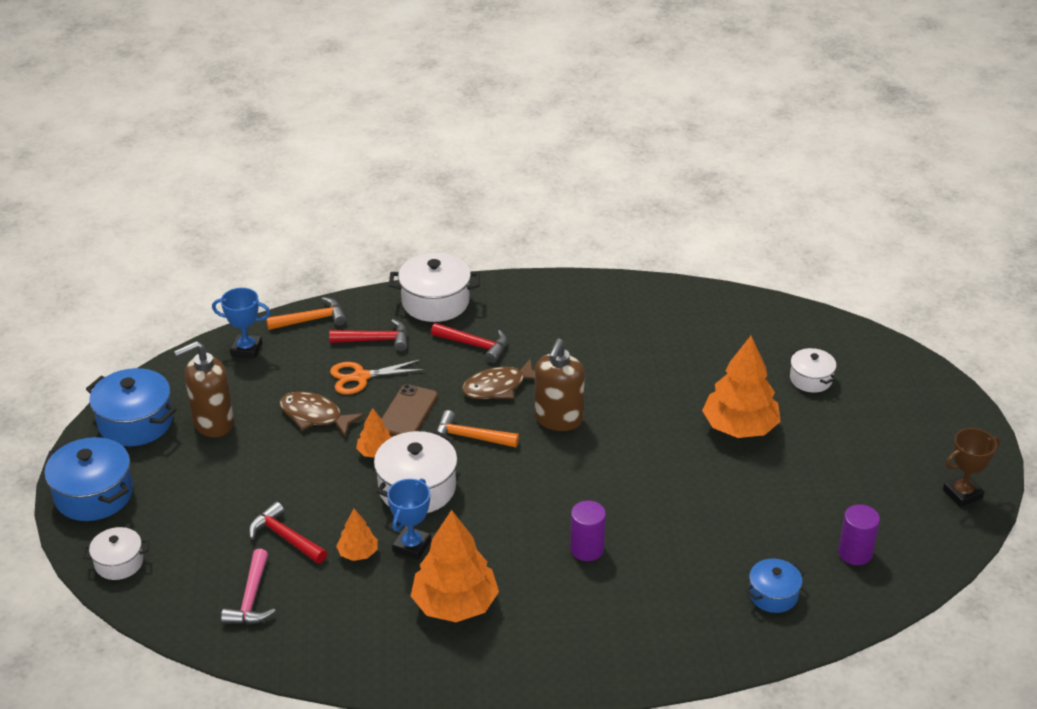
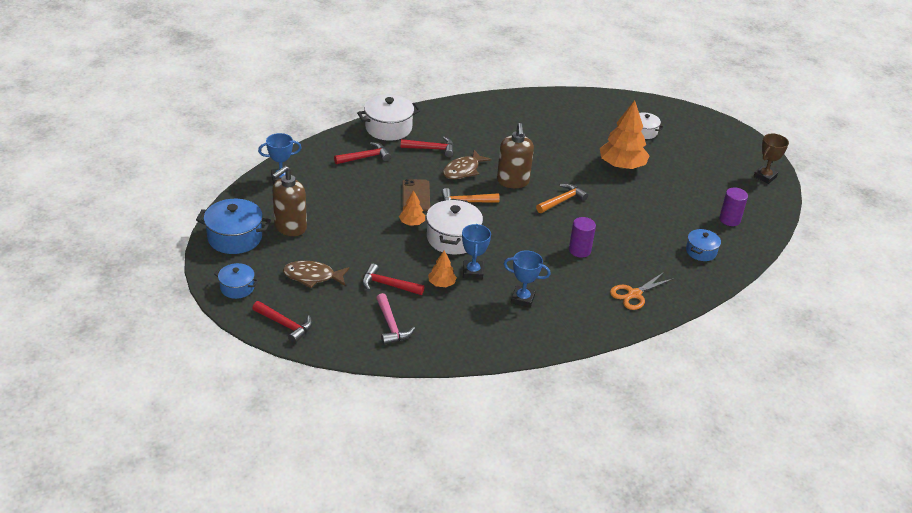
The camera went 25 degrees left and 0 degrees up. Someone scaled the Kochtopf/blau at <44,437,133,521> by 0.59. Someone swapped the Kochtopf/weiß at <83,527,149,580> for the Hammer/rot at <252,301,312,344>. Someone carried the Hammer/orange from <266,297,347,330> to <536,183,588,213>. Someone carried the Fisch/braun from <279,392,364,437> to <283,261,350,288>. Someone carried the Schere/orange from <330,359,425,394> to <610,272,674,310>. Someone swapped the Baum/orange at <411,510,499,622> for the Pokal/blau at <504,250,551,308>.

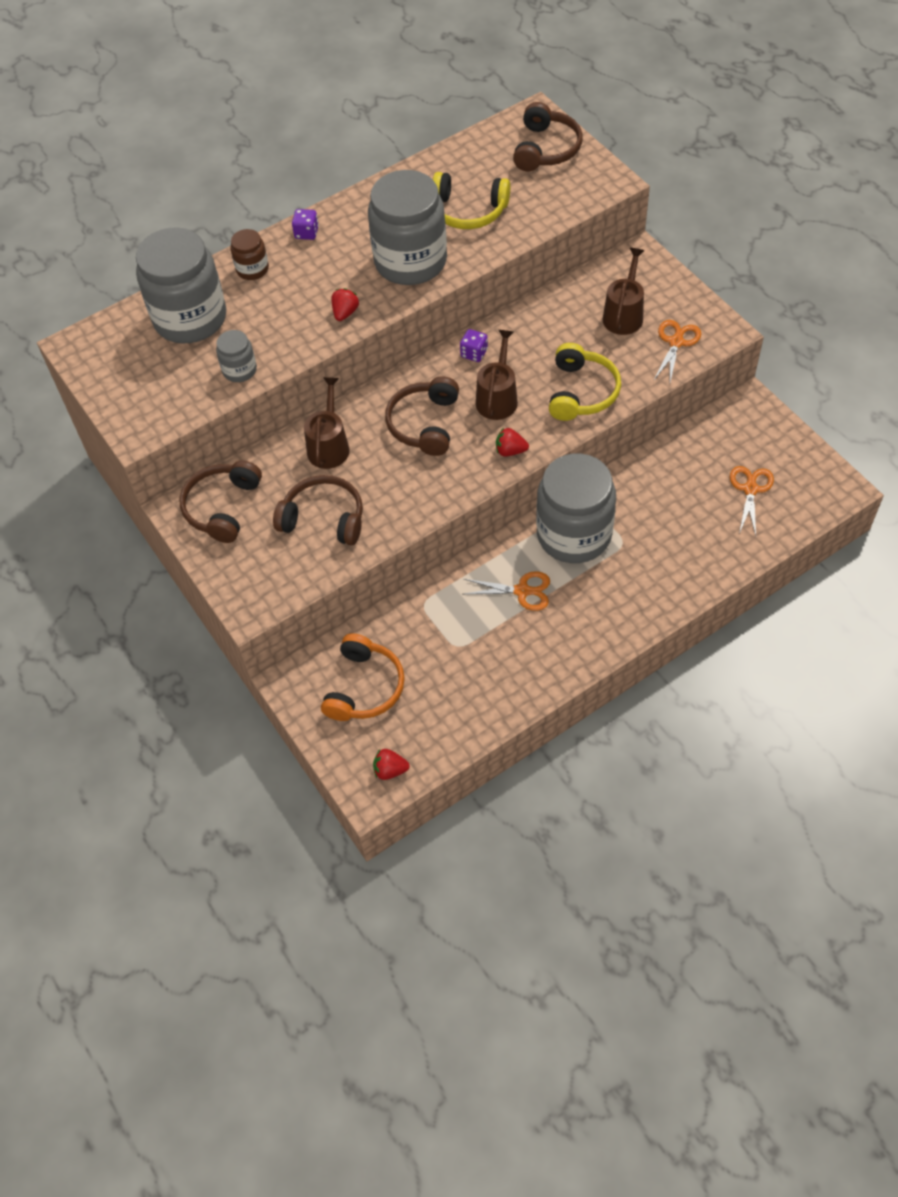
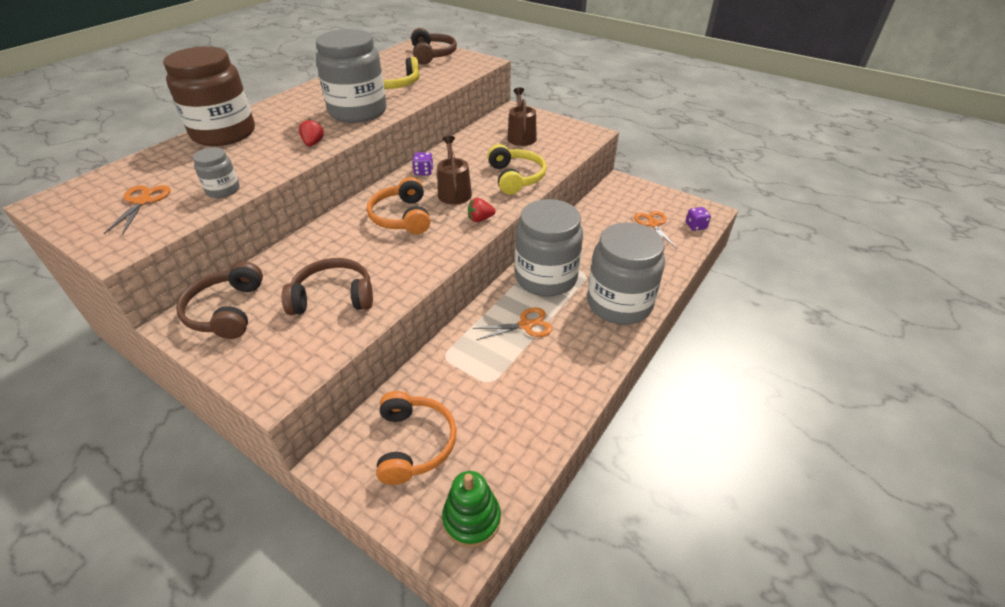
The camera went 25 degrees left and 15 degrees down. Someone carried the Einmachglas/grau from <136,227,226,343> to <587,222,665,325>. Someone scaled the Einmachglas/braun at <231,229,269,280> by 2.20. Someone carried the Spielwürfel/lila from <292,209,319,240> to <686,207,711,231>. Someone took away the Gießkanne/braun at <304,377,350,469>. Someone swapped the Erdbeere/rot at <373,749,410,780> for the Stapelspielzeug/grün at <442,471,501,548>. Someone repainted the Kopfhörer/braun at <385,376,459,456>, which became the Kopfhörer/orange at <367,177,430,234>. Someone carried the Schere/orange from <654,320,701,382> to <104,185,171,235>.

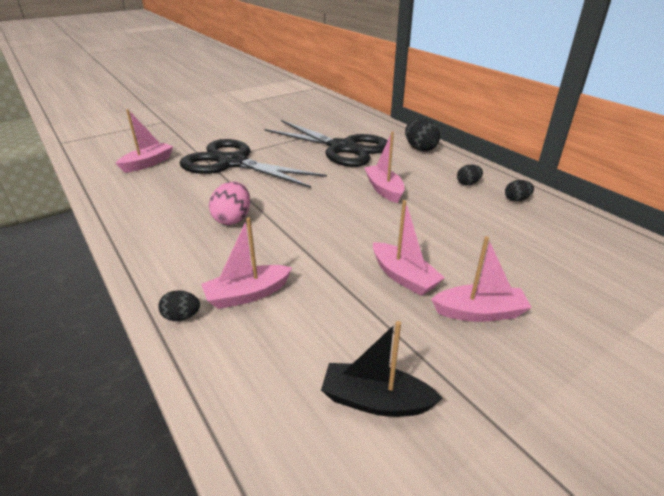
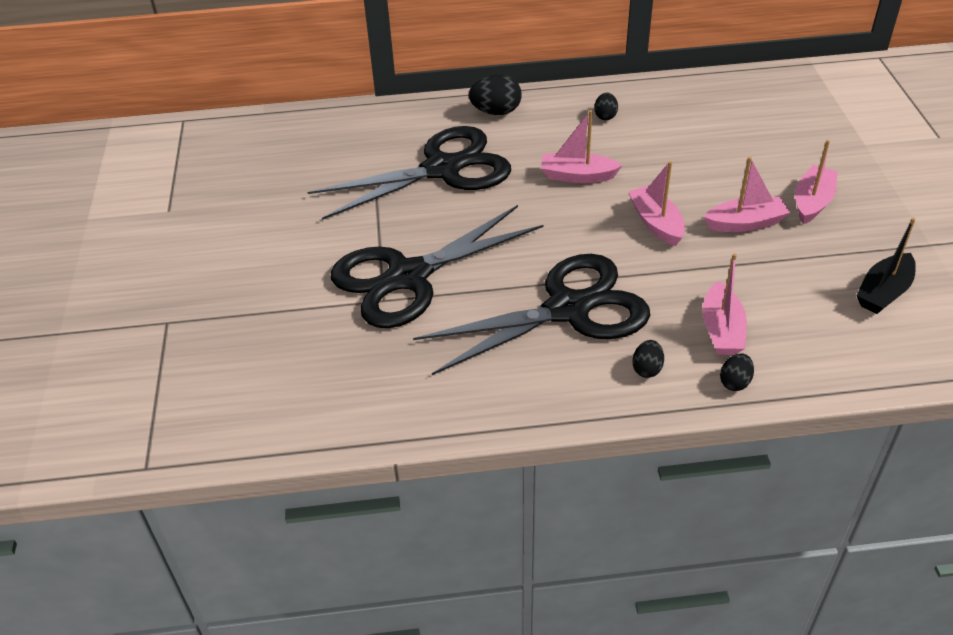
The camera went 60 degrees left and 10 degrees up. Someone carried the Boot/rosa from <116,109,173,173> to <628,161,685,246>. Someone swapped the Ei/rosa at <209,182,250,225> for the Schere/schwarz at <413,254,650,375>. Someone carried the Ei/schwarz from <505,180,534,202> to <632,340,664,378>.

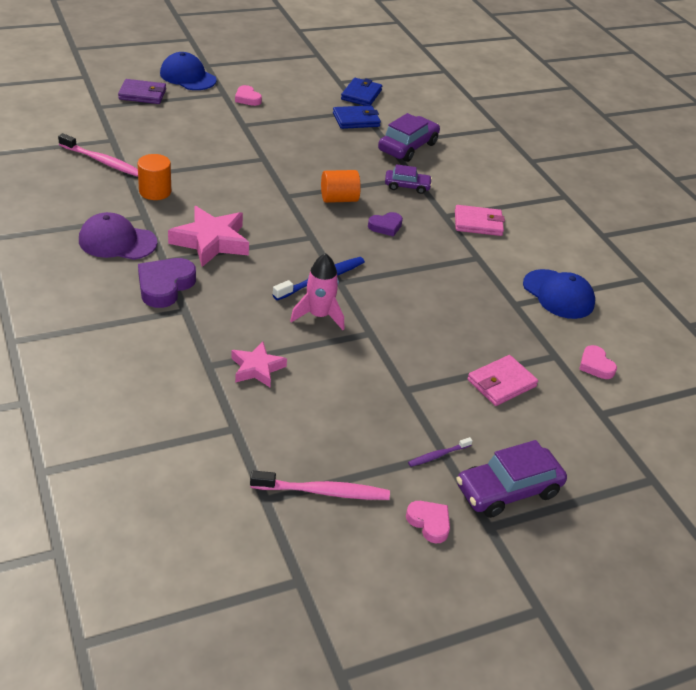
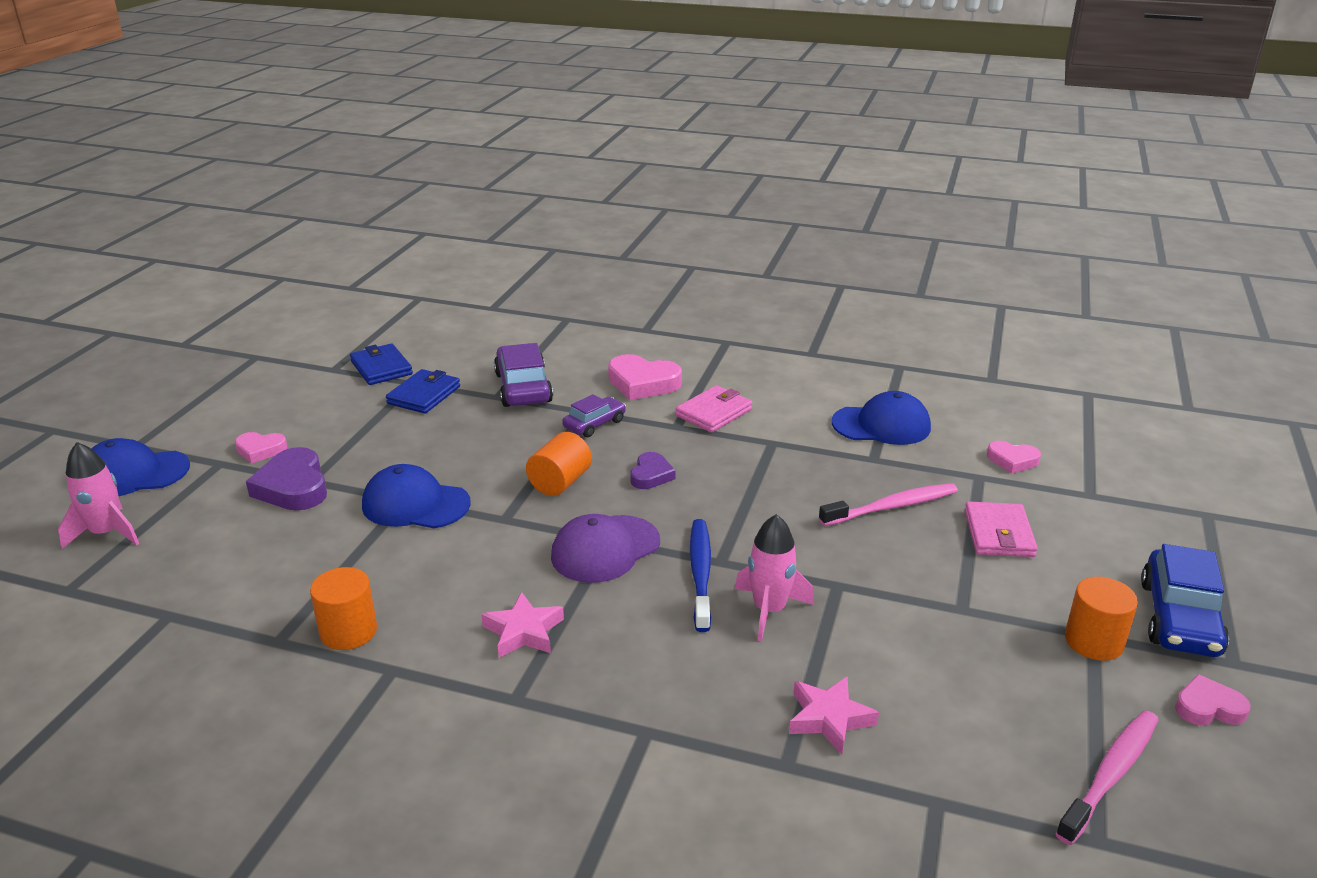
The camera went 45 degrees left and 10 degrees down. Someone carried the Zahnbürste/rosa from <58,133,138,177> to <819,483,958,526>. Someone carried the Kappe/lila from <79,212,157,260> to <551,514,660,583>. Someone swapped the Geldbörse/lila at <118,79,166,104> for the Rakete/rosa at <58,442,139,549>. Someone carried the Herz/lila from <138,258,196,308> to <246,447,327,511>. Someone scaled the Stern/rosa at <168,206,249,267> by 0.61. Someone swapped the Zahnbürste/lila at <408,437,473,467> for the Vollzylinder/orange at <1065,577,1138,661>. Someone repainted the Auto/lila at <456,440,567,518>, which became the Auto/blau at <1141,544,1229,657>. Someone put down the Kappe/blau at <362,464,470,528>. Someone put down the Herz/rosa at <608,354,682,400>.

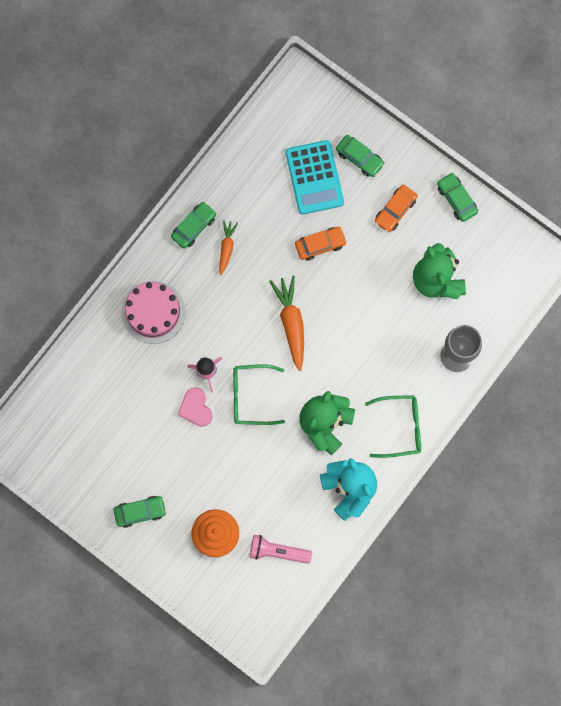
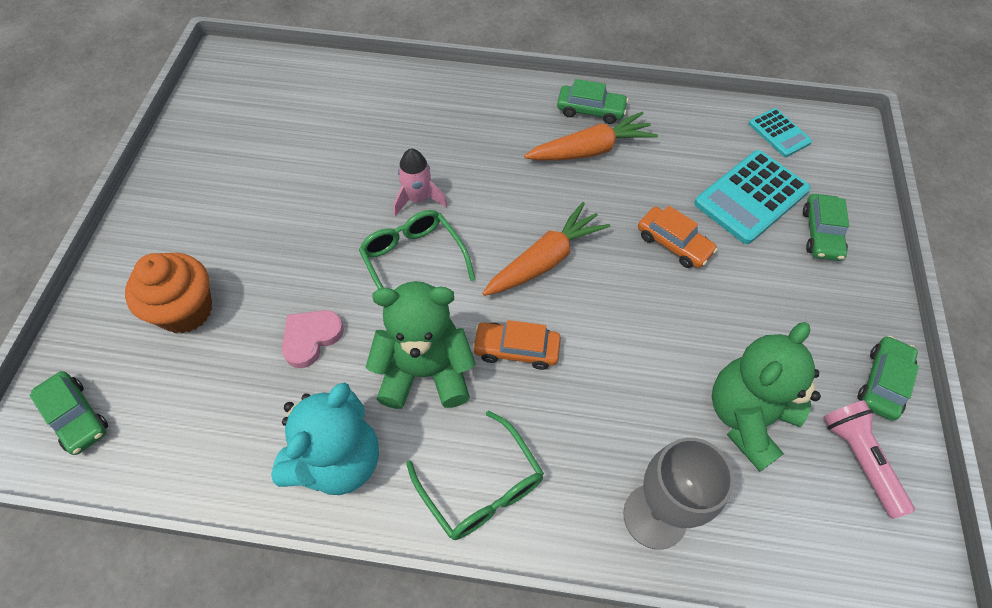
The camera went 60 degrees right and 20 degrees down. Someone carried the Auto/grün from <113,496,167,528> to <29,371,108,455>. Someone took away the Kuchen/rosa at <121,281,185,344>. Someone carried the Herz/rosa from <178,387,213,427> to <282,310,344,368>. Someone scaled the Karotte/orange at <219,220,238,275> by 1.70. Someone carried the Taschenlampe/rosa from <249,535,312,564> to <824,400,915,519>. Someone carried the Auto/orange from <375,185,417,232> to <472,320,561,370>. Someone put down the Taschenrechner/türkis at <749,108,812,157>.

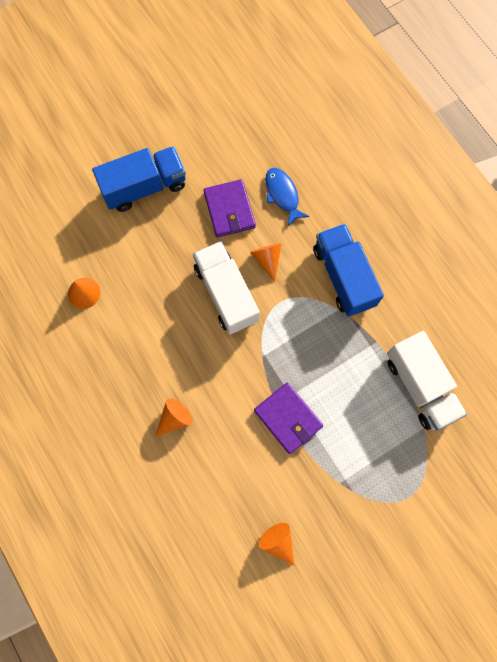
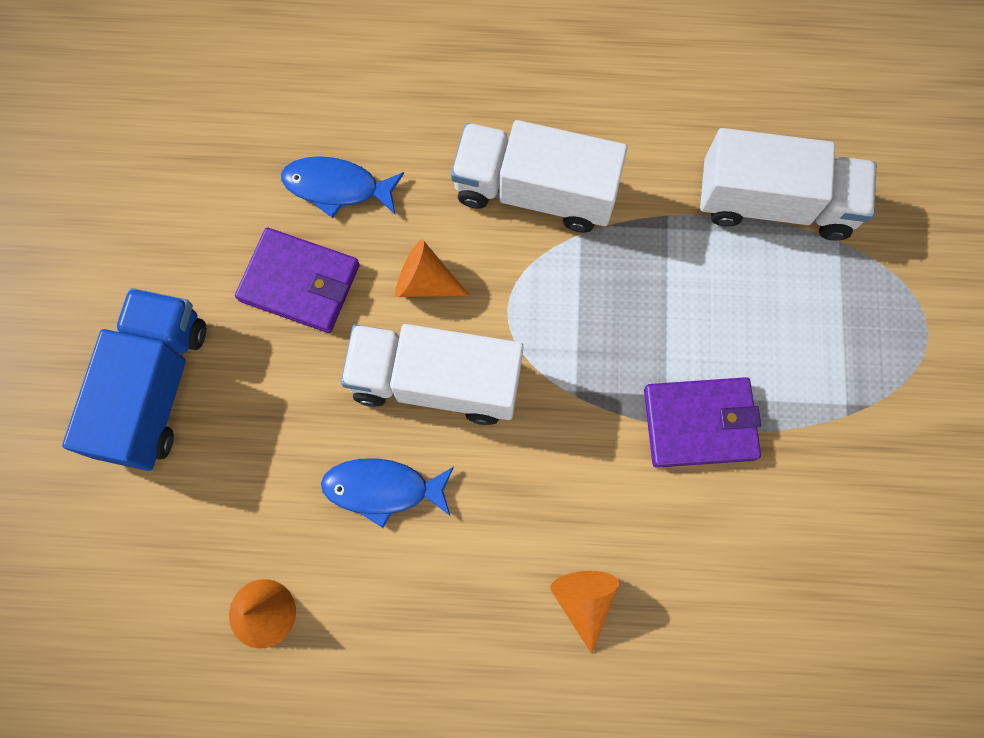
The camera went 55 degrees left and 0 degrees up. Someone took away the Kegel/orange at <258,523,294,566>. Someone repainted the Lastwagen/blau at <313,224,384,317>, which became the Lastwagen/weiß at <451,120,628,233>. Someone put down the Fisch/blau at <321,458,454,528>.

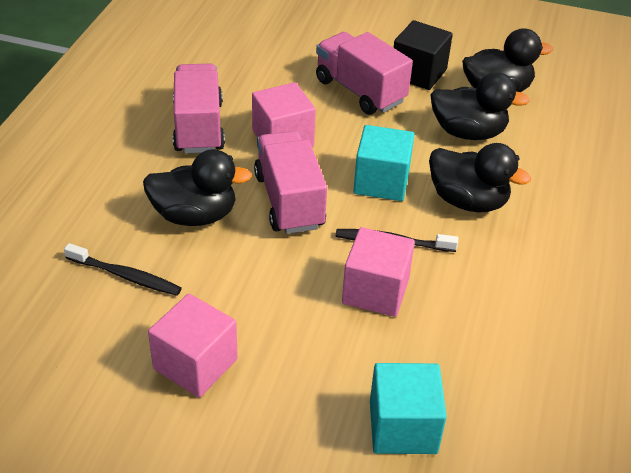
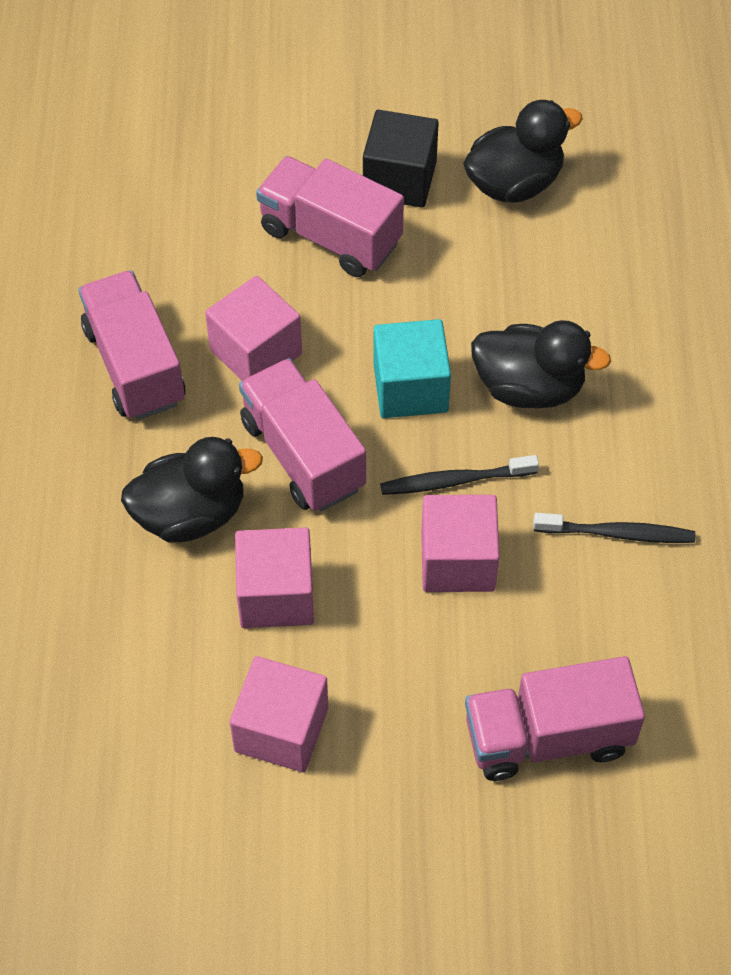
The camera went 15 degrees left and 15 degrees up. Someone carried the Zahnbürste/schwarz from <64,243,182,296> to <533,513,695,543>. Someone swapped the Kubus/türkis at <370,363,447,454> for the Lastwagen/rosa at <465,656,645,781>. Someone took away the Ente/schwarz at <430,72,530,140>. Someone put down the Kubus/rosa at <235,527,314,628>.

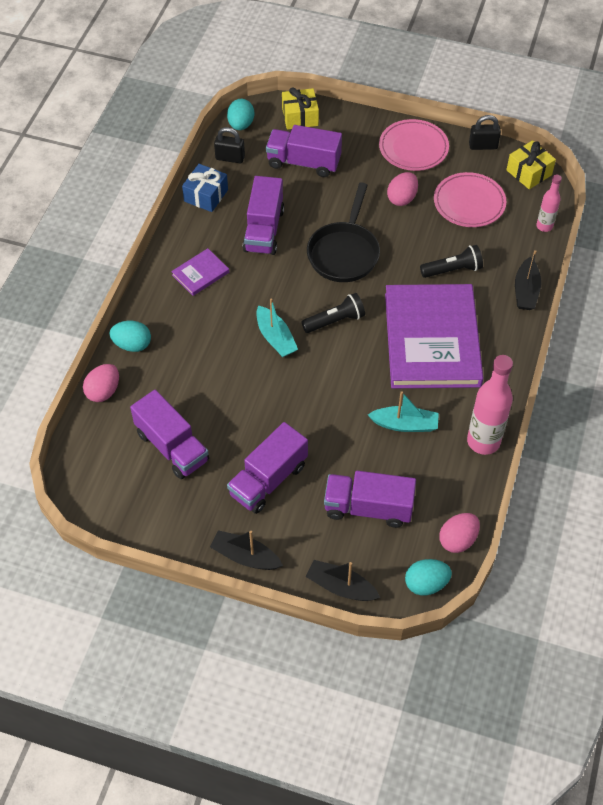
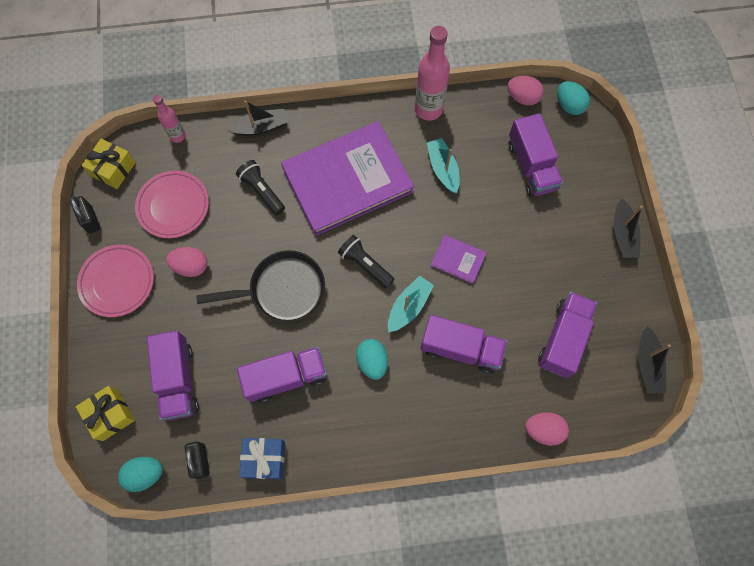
The camera went 115 degrees left and 15 degrees up. Someone carried the Ei/türkis from <110,321,151,352> to <356,339,388,380>. Someone carried the Buch/lila from <171,248,229,296> to <430,235,487,284>. Someone carried the Lastwagen/lila from <227,422,308,514> to <420,315,507,374>. Someone carried the Boot/schwarz from <305,560,380,601> to <638,326,671,393>.

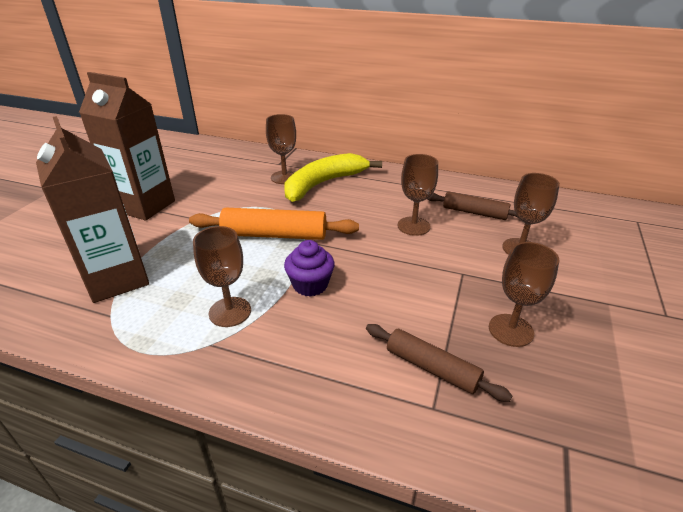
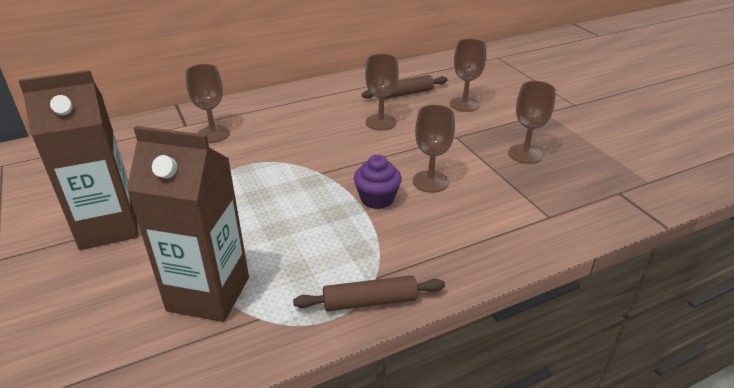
The camera went 45 degrees left and 0 degrees up. Someone took away the Nudelholz/orange at <189,208,359,240>. Someone carried the Kelch/braun from <193,226,251,327> to <413,105,455,193>. Someone took away the Banane/gelb at <284,153,382,202>. Someone carried the Nudelholz/braun from <366,324,512,402> to <293,275,445,311>.

